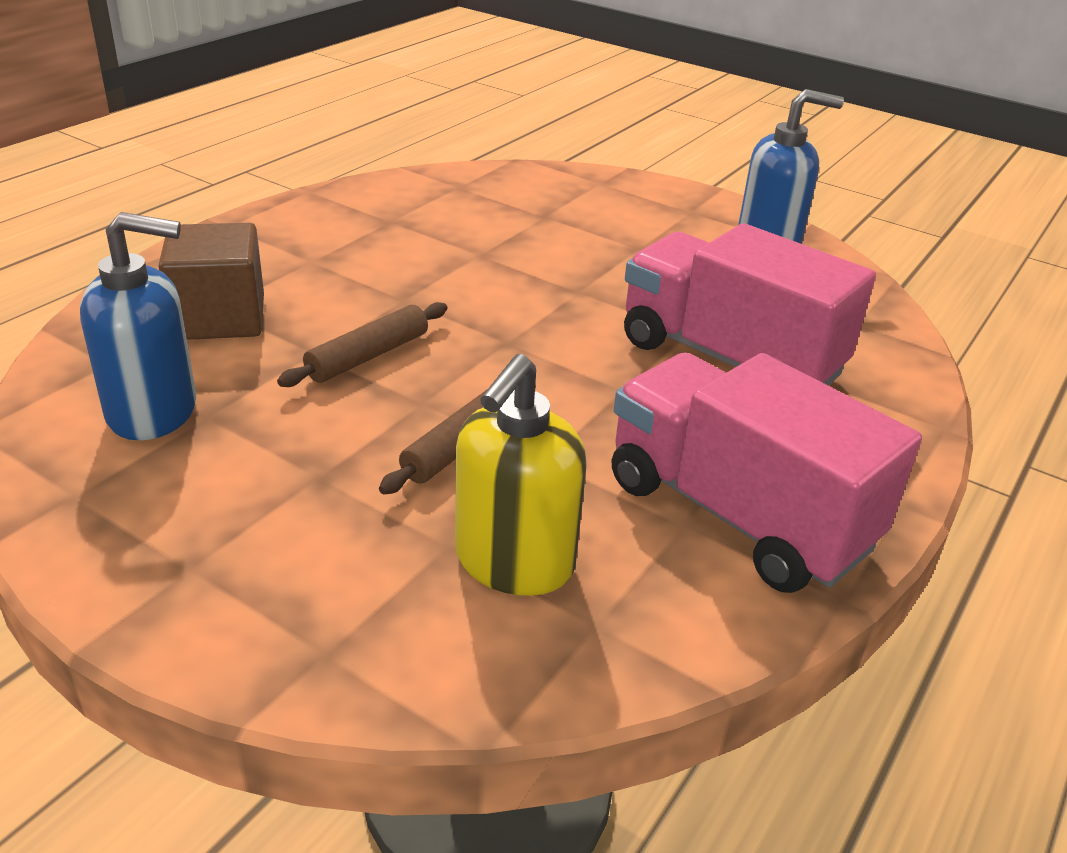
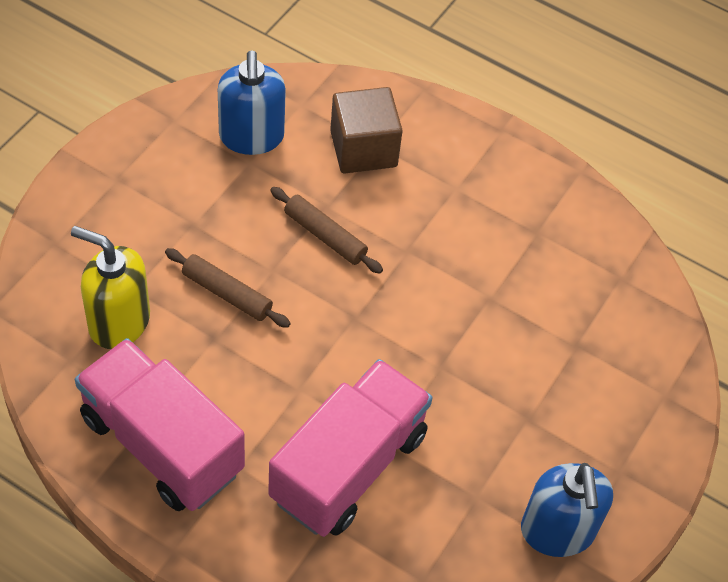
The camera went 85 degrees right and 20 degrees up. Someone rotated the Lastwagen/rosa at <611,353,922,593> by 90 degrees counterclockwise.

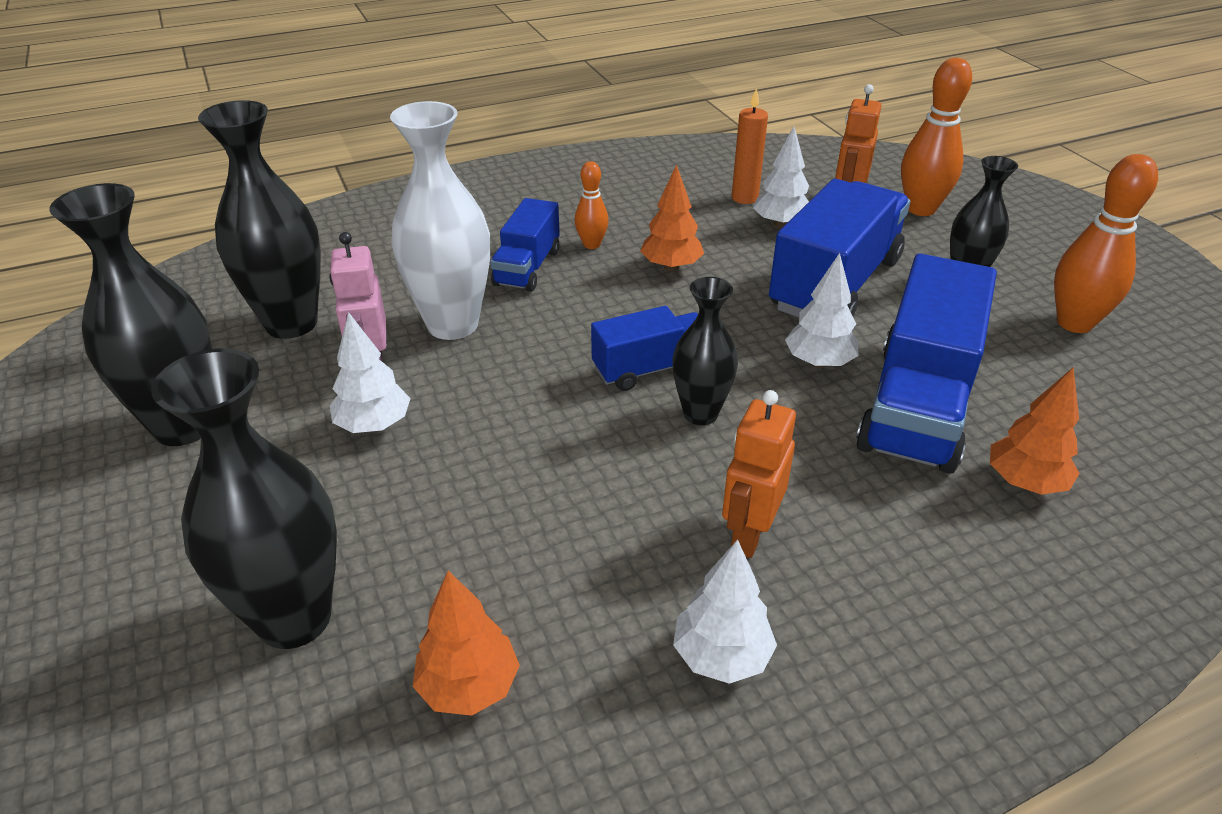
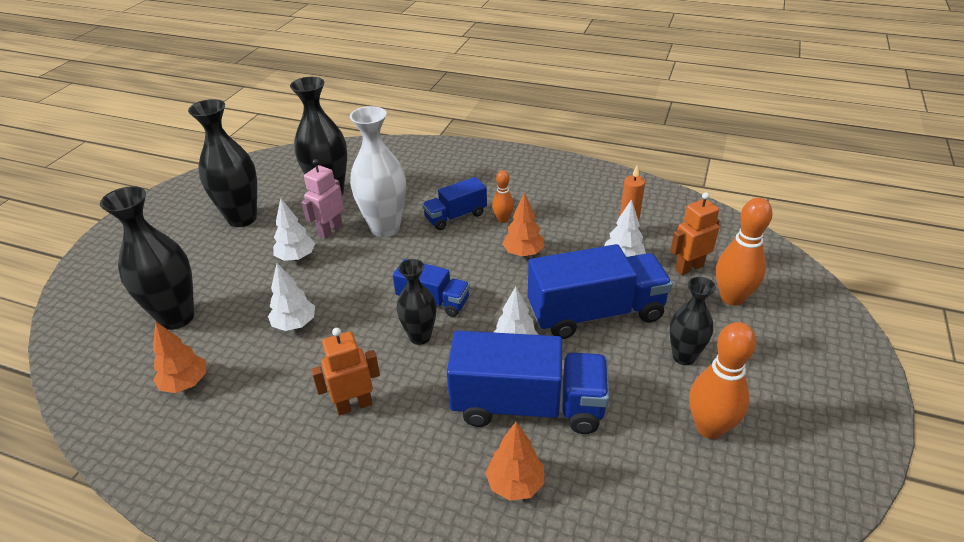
The camera went 45 degrees right and 0 degrees up. Someone carried the Baum/weiß from <673,539,777,684> to <268,263,315,331>. Someone rotated the Lastwagen/blau at <856,254,997,474> by 150 degrees counterclockwise.

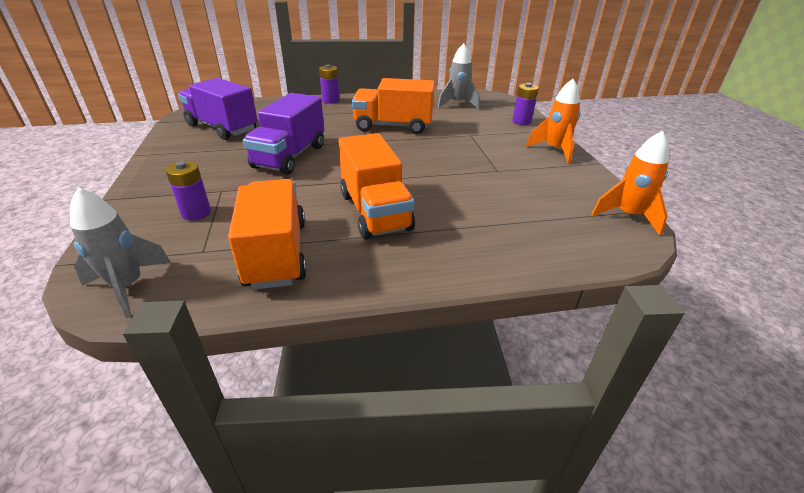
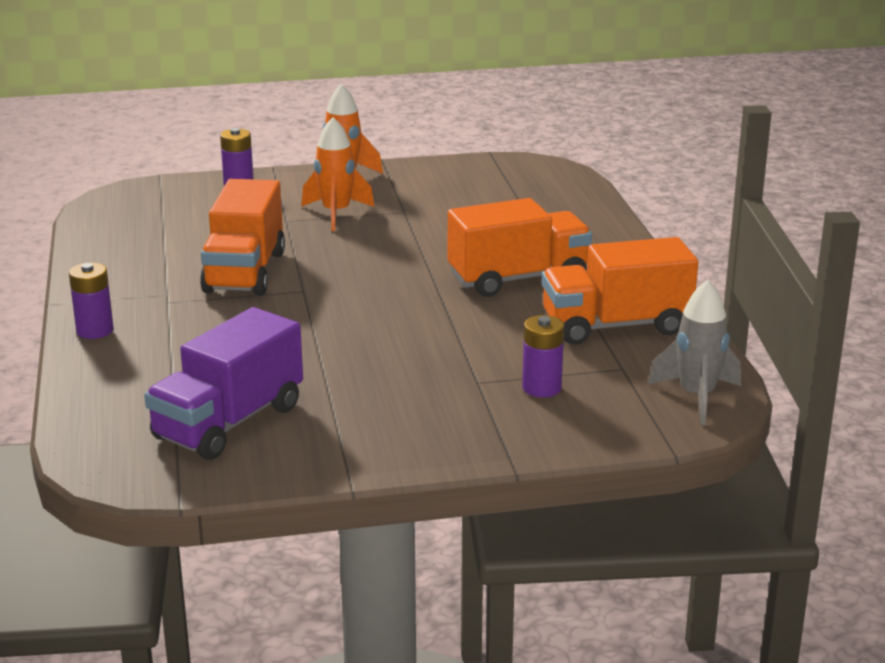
The camera went 90 degrees left and 10 degrees down. Someone took away the Lastwagen/lila at <243,93,324,175>. Someone took away the Rakete/grau at <438,43,480,109>. Someone carried the Rakete/orange from <591,131,669,236> to <302,117,374,231>.

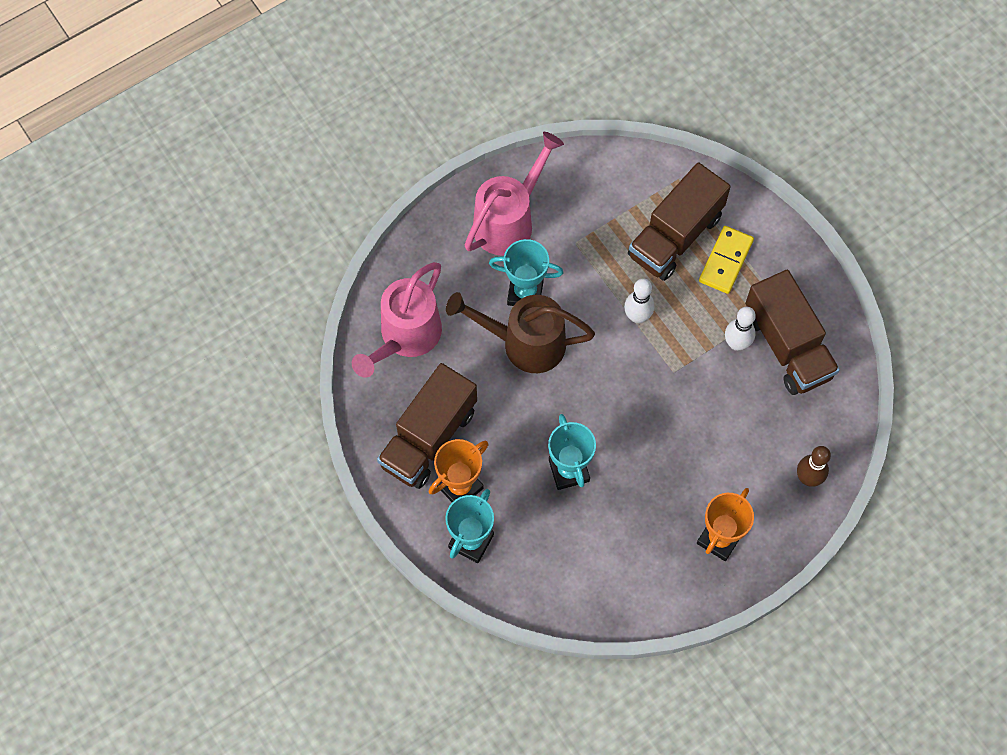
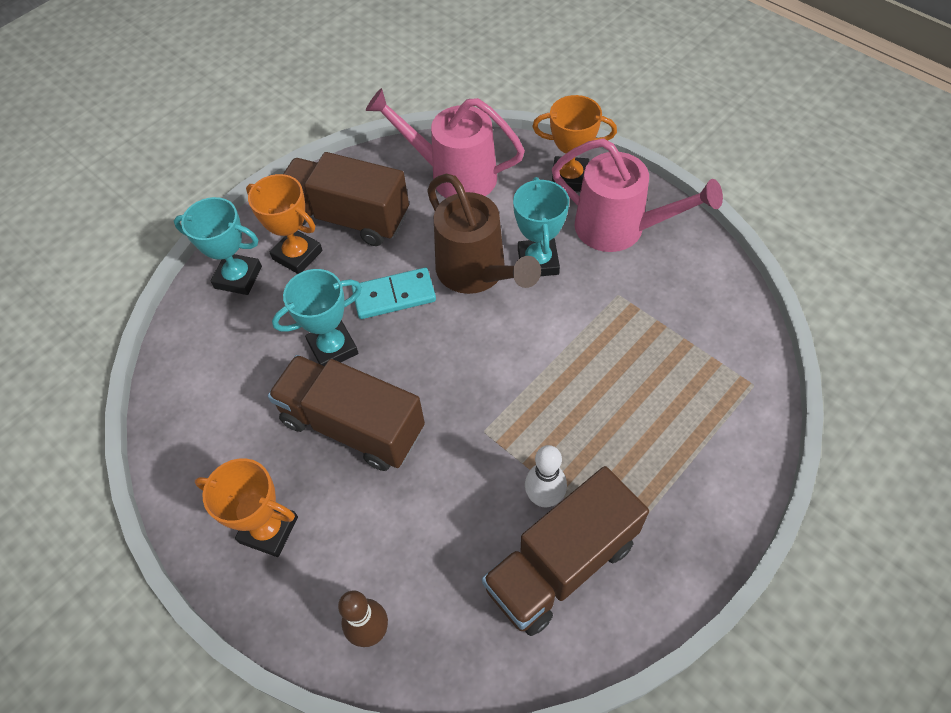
The camera went 80 degrees right and 10 degrees down. Someone rotated the Gießkanne/braun at <446,292,595,373> by 150 degrees clockwise. Someone took away the Bowlingkegel/weiß at <624,278,654,323>. Someone carried the Lastwagen/braun from <628,162,731,281> to <268,355,425,471>. Someone took away the Dominostein/gelb at <699,226,754,294>. Someone put down the Dominostein/türkis at <352,268,436,319>. Someone put down the Pokal/orange at <532,95,617,192>.

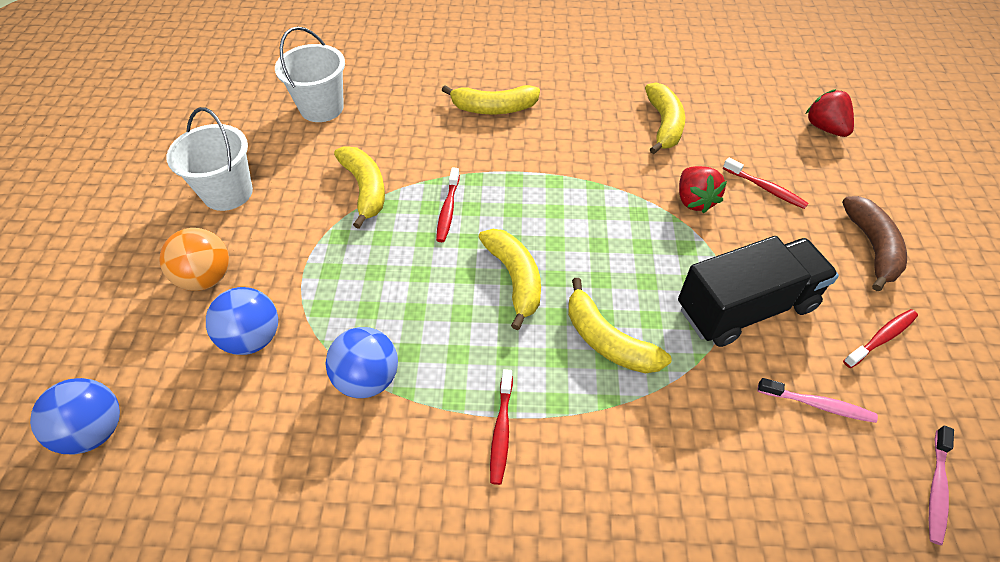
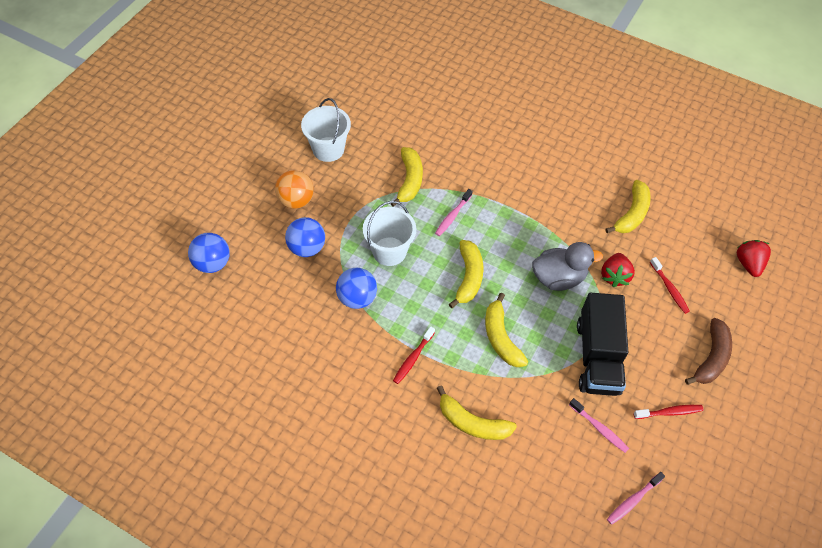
The camera went 25 degrees right and 5 degrees up. Someone carried the Eimer/weiß from <275,27,345,122> to <363,201,416,266>. Someone repainted the Zahnbürste/rot at <436,168,460,242>, which became the Zahnbürste/rosa at <435,189,473,236>. Someone carried the Banane/gelb from <442,85,540,114> to <437,385,517,440>. Someone rotated the Lastwagen/schwarz at <678,236,839,347> by 90 degrees clockwise. Someone put down the Ente/grau at <532,242,603,291>.

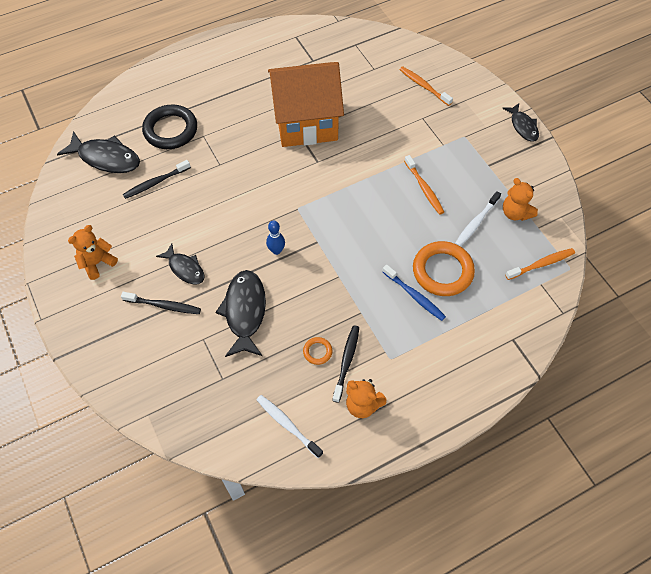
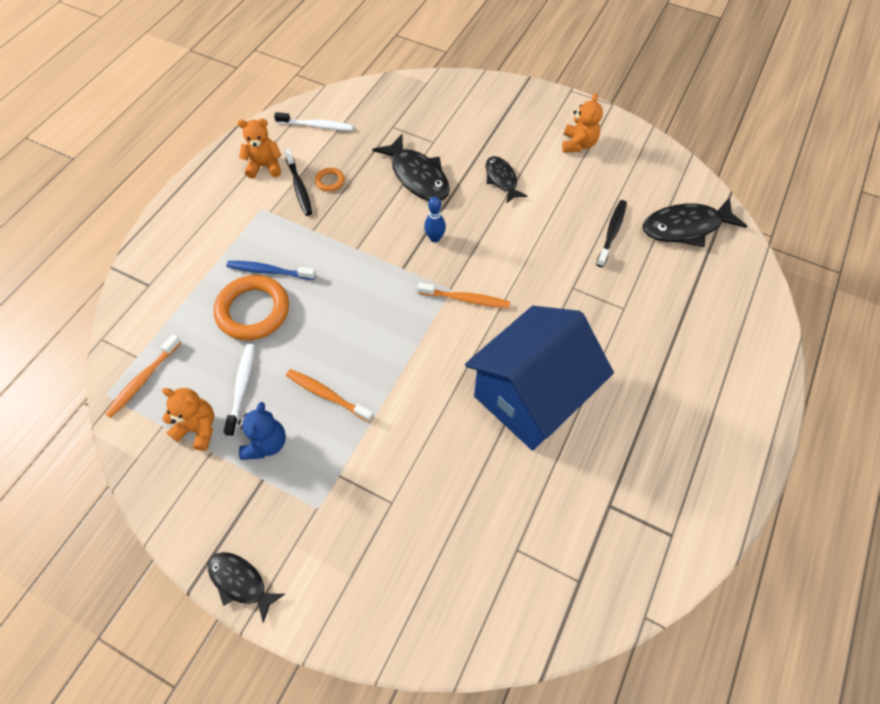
The camera went 145 degrees right and 0 degrees up. Someone took away the Zahnbürste/schwarz at <121,292,201,314>. Someone took away the Ring/schwarz at <142,105,197,149>. Someone rotated the Fisch/schwarz at <156,244,205,285> by 60 degrees clockwise. Someone repainted the Haus/orange at <268,62,344,147>, which became the Haus/blau at <465,306,614,451>. Someone carried the Zahnbürste/orange from <399,66,453,106> to <417,282,510,308>. Someone put down the Teddybär/blau at <237,402,286,460>.

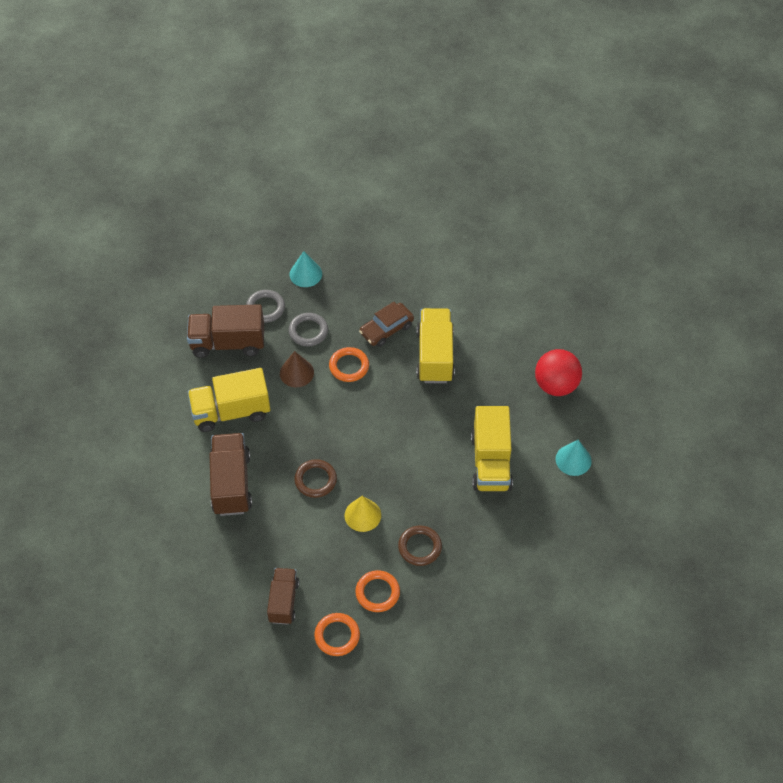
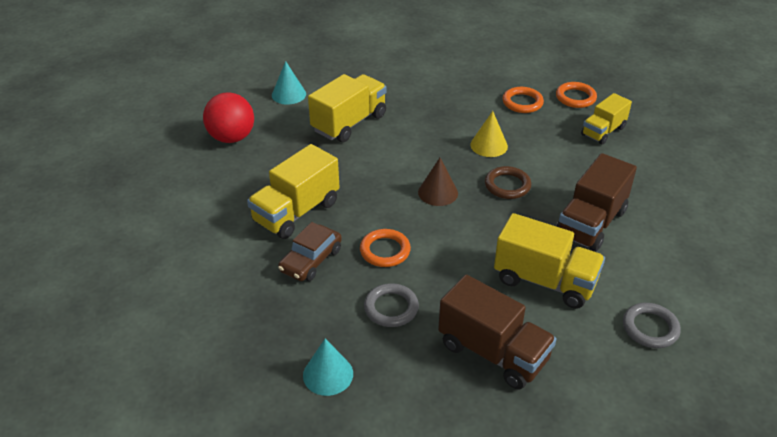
The camera went 140 degrees left and 15 degrees down. Someone carried the Ring/grau from <246,290,285,323> to <623,303,681,348>. Someone repainted the Lastwagen/braun at <267,568,299,625>, which became the Lastwagen/gelb at <581,93,632,145>. Someone carried the Kegel/braun from <280,351,314,387> to <418,158,458,206>. Someone rotated the Auto/braun at <359,302,414,347> by 120 degrees clockwise. Someone took away the Ring/braun at <398,525,442,566>.

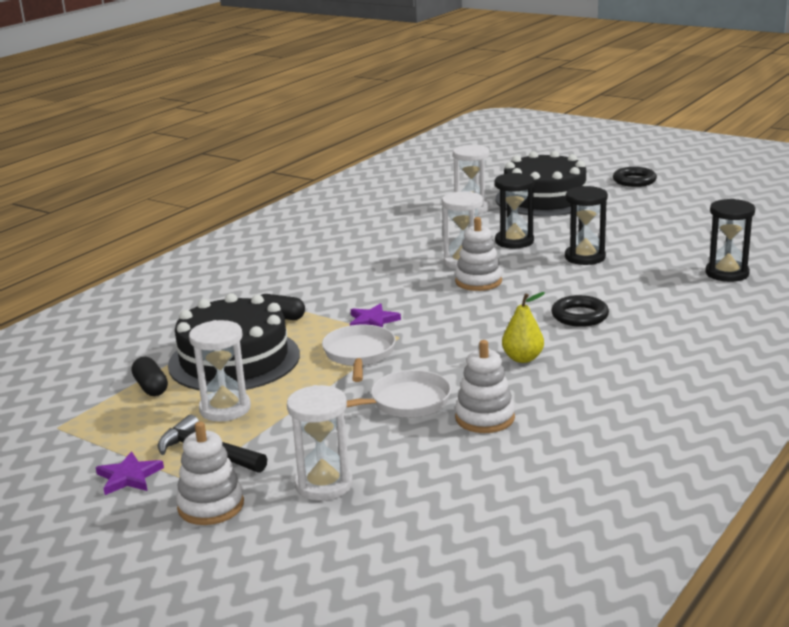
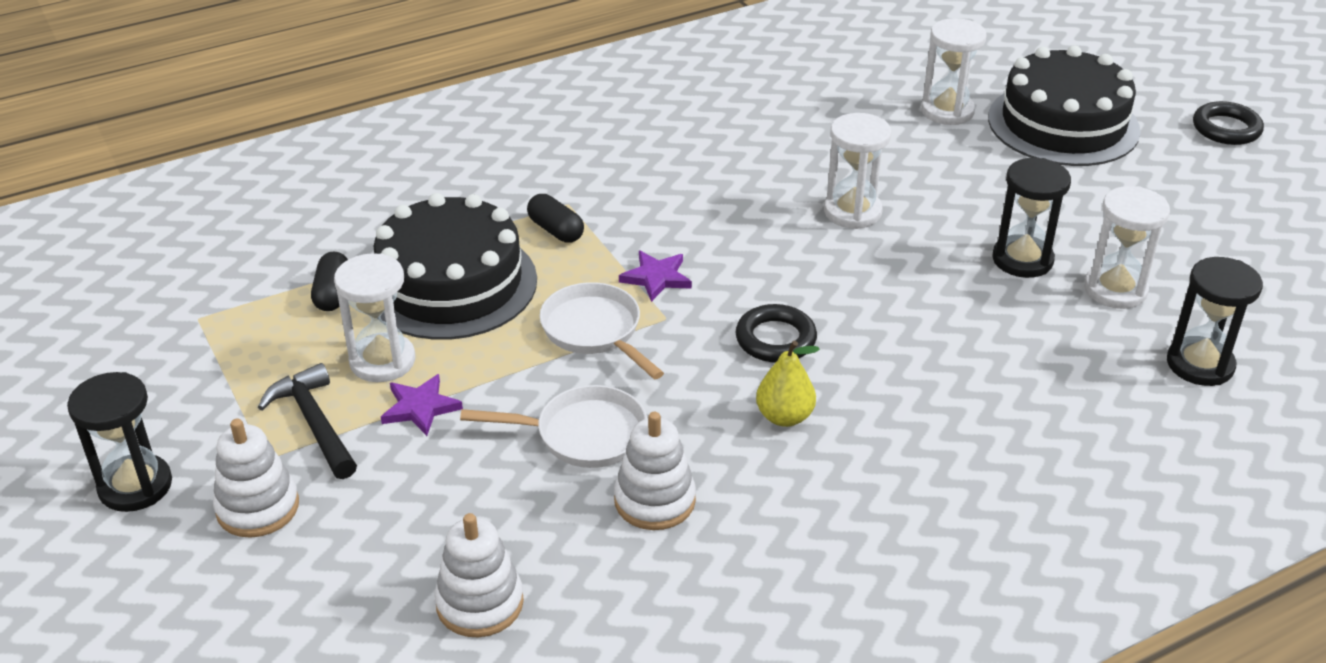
The camera went 25 degrees right and 15 degrees up. Someone carried the Stern/lila from <96,451,164,495> to <381,374,463,436>. Someone carried the Sanduhr/weiß from <287,385,353,501> to <1084,186,1170,309>. Someone rotated the Pfanne/weiß at <322,325,396,382> by 60 degrees counterclockwise. Someone carried the Stapelspielzeug/weiß from <455,217,502,291> to <434,513,524,637>. Someone carried the Sanduhr/schwarz from <494,173,534,248> to <67,372,172,512>. Someone carried the Ring/schwarz from <551,295,609,327> to <735,304,817,363>.

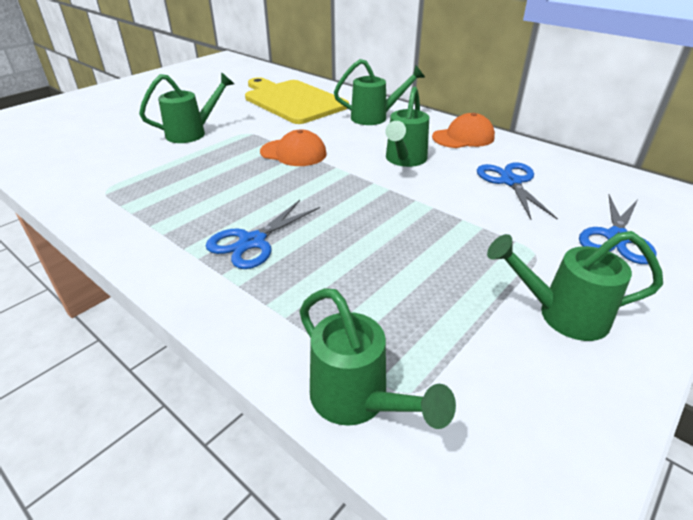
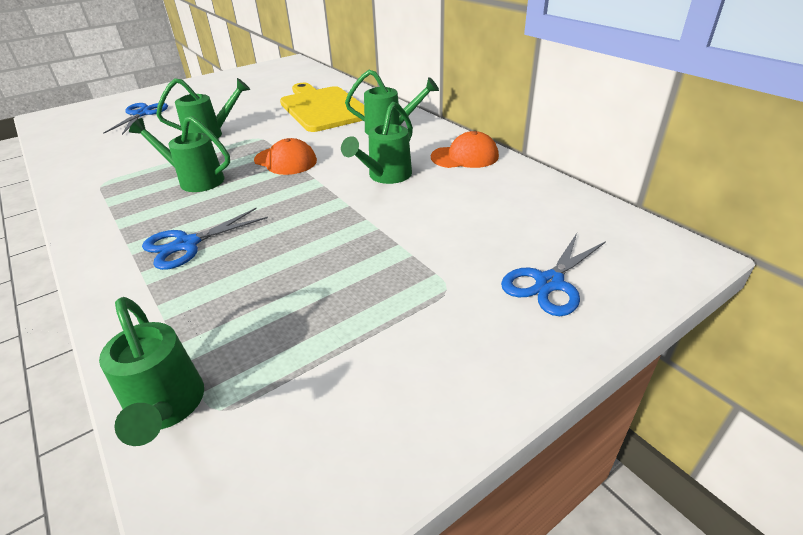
The camera went 15 degrees right and 0 degrees up. Someone carried the Schere/blau from <477,162,558,219> to <103,103,168,135>. Someone carried the Gießkanne/grün from <487,231,663,341> to <129,116,230,192>.

